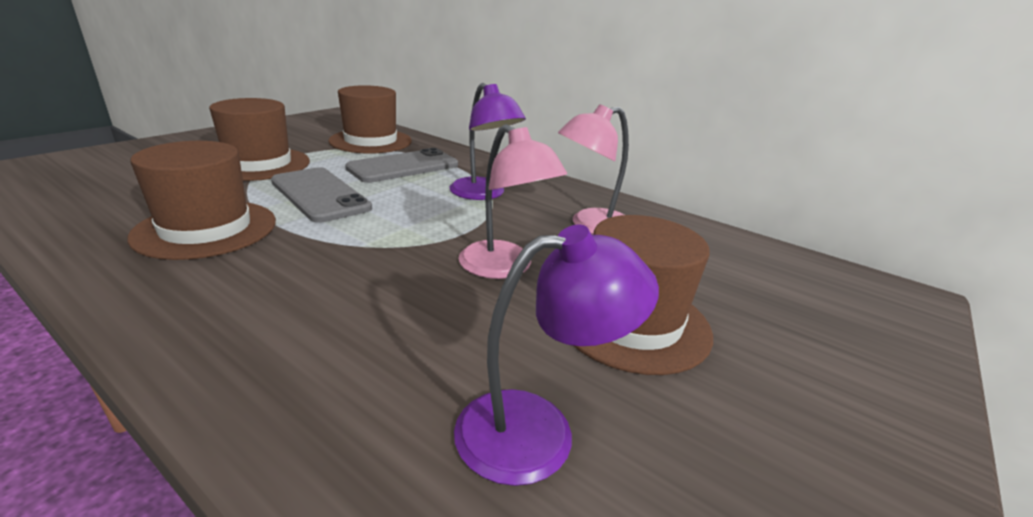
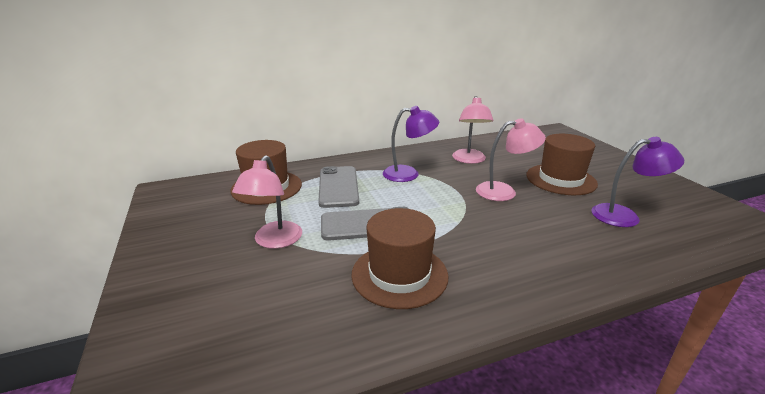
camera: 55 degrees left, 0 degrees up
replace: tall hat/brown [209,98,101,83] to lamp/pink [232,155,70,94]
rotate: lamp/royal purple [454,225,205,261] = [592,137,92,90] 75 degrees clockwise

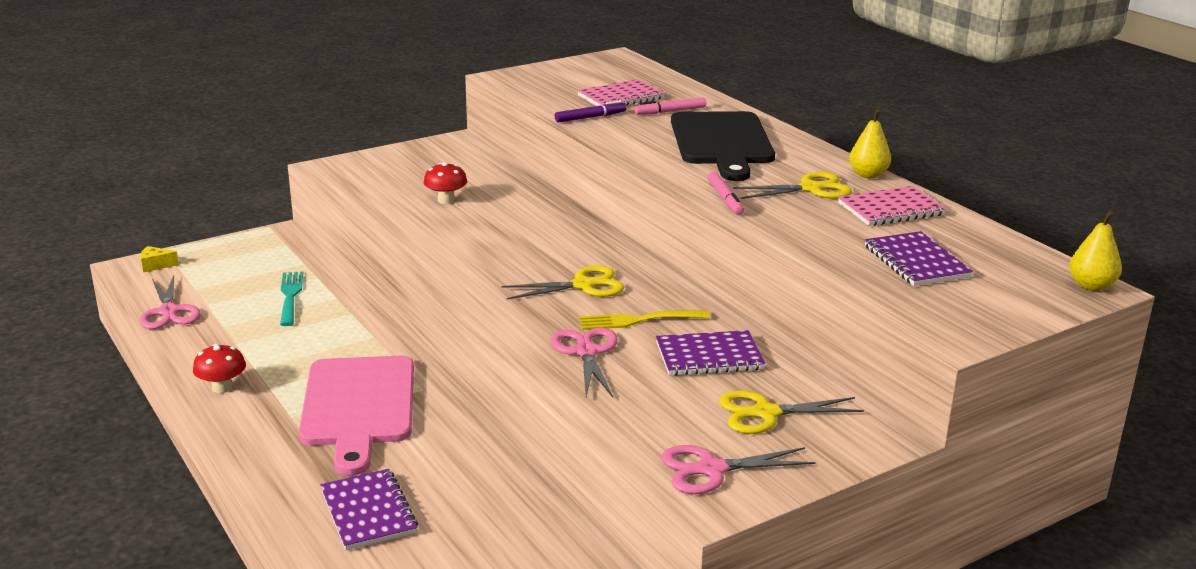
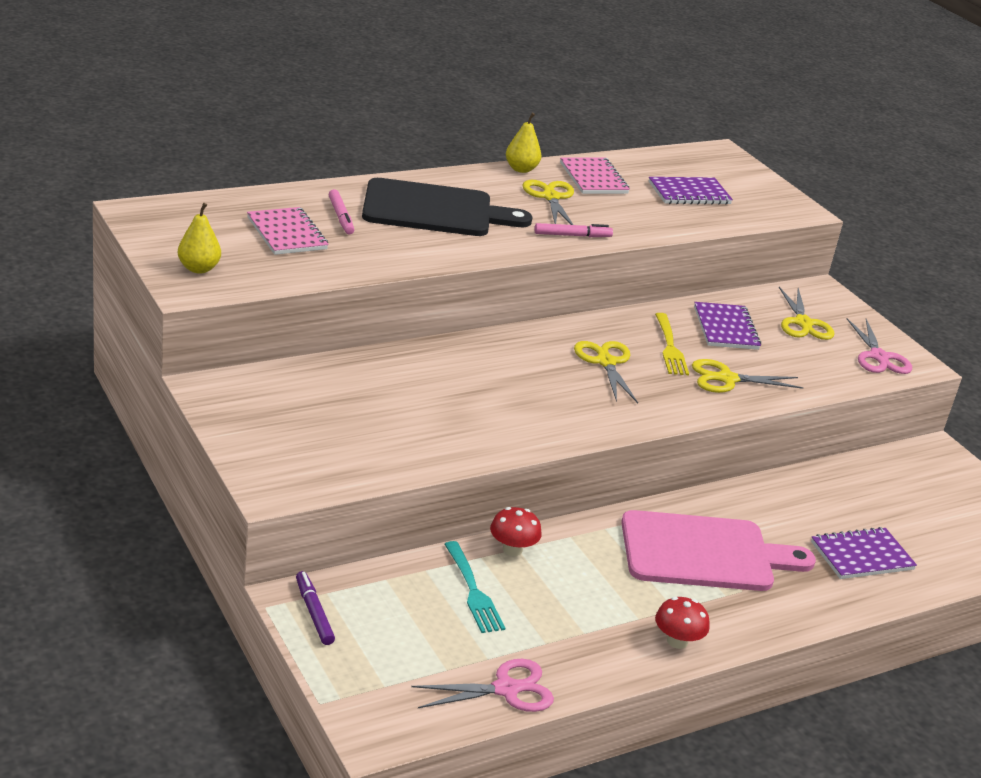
camera: 90 degrees left, 5 degrees up
delete: cheese wedge/bright yellow [140,246,39,26]
move: marker pen/royal purple [555,100,71,23] to [296,571,39,74]; mushroom/crimson [424,162,43,42] to [490,507,52,49]; toy pear/bright yellow [1069,211,53,80] to [178,203,43,70]
recolor: scissors/pink [550,327,68,70] to scissors/bright yellow [692,359,112,34]
rotate: table fork/turquoise [280,271,23,55] = [444,541,61,92] 105 degrees counterclockwise

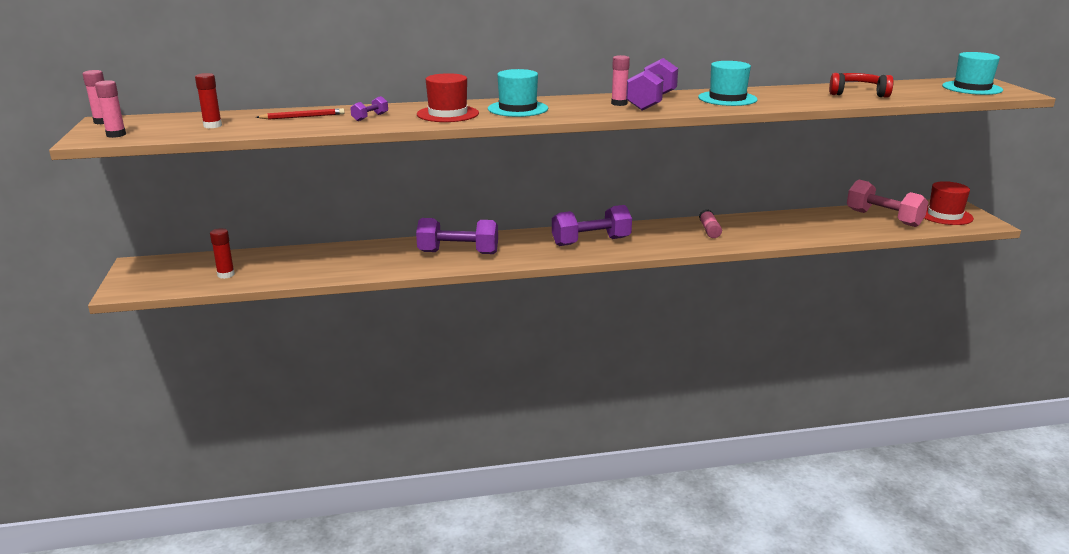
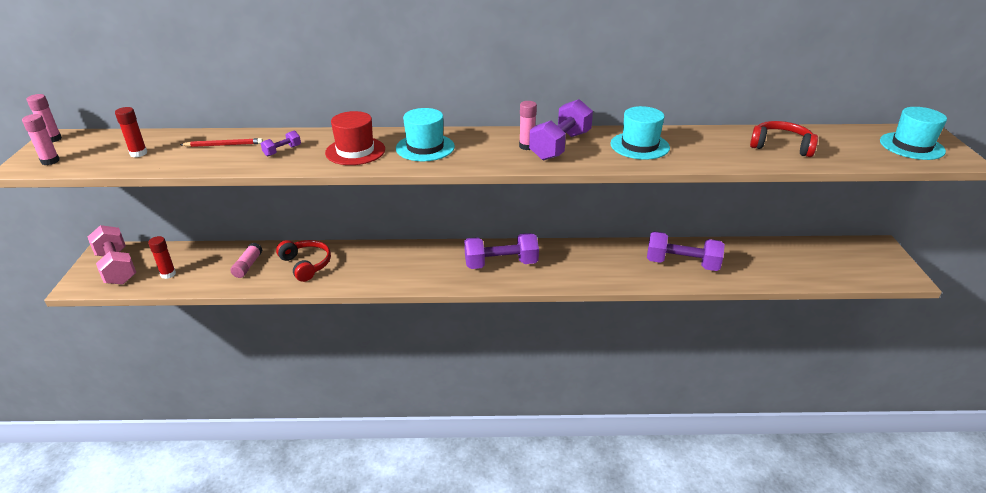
camera: 10 degrees right, 10 degrees up
delete: tall hat/crimson [924,181,50,44]
insert: over-ear headphones/crimson [276,240,55,42]
move: dumbbell/pink [847,179,81,48] to [88,225,48,60]; stick of glue/pink [699,209,23,29] to [230,243,33,35]; dumbbell/royal purple [416,218,82,36] to [647,231,78,40]

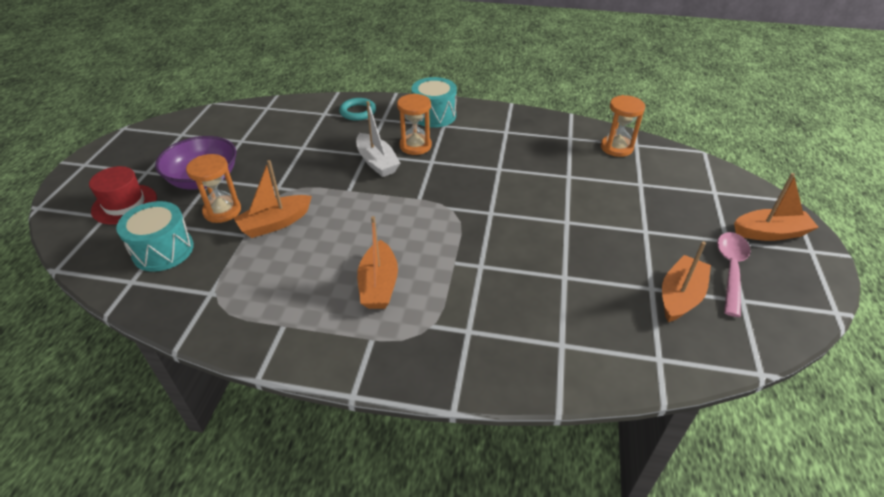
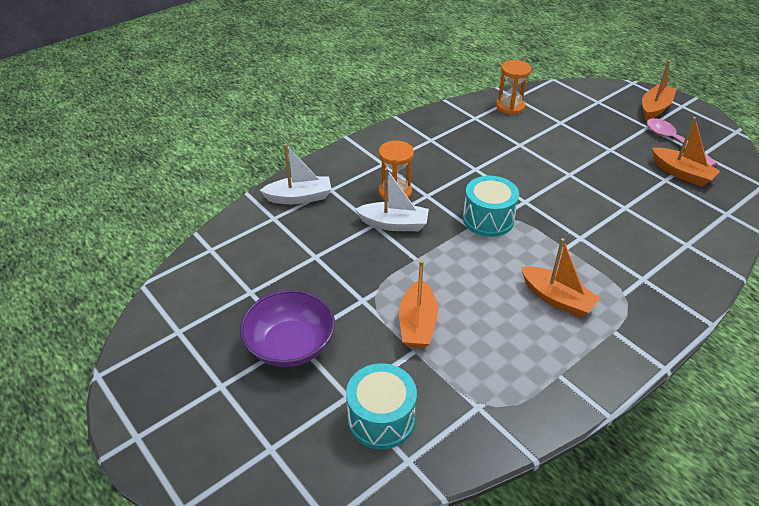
camera: 50 degrees left, 0 degrees up
delete: sand timer/bright orange [186,154,55,69]; tall hat/crimson [89,166,68,59]
move: drum/turquoise [412,77,45,51] to [463,176,56,61]
replace: ring/turquoise [339,98,37,23] to boat/white [260,144,72,60]
rotate: boat/bright orange [662,241,49,81] = [652,117,68,70] 150 degrees clockwise

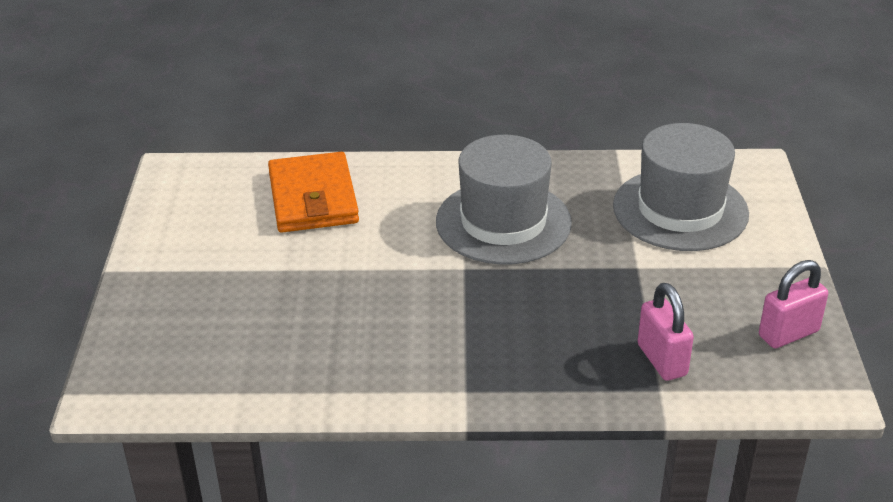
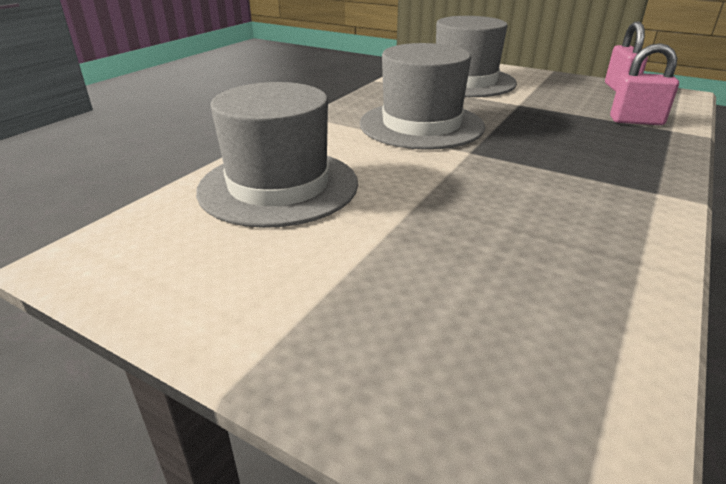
camera: 60 degrees left, 5 degrees down
replace: billfold/bright orange [268,152,91,80] to tall hat/gray [196,82,162,146]

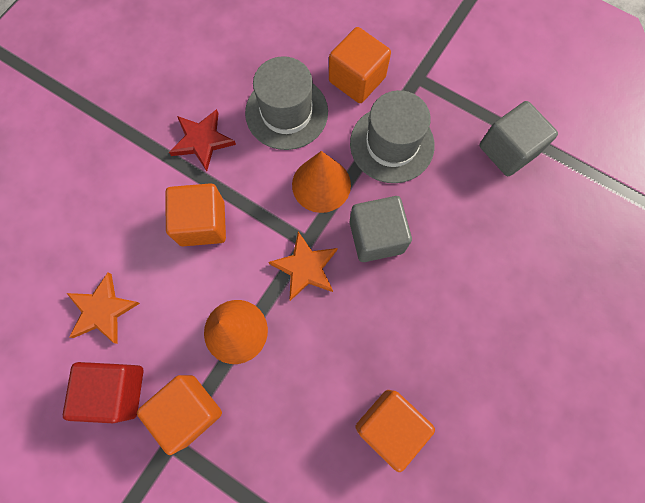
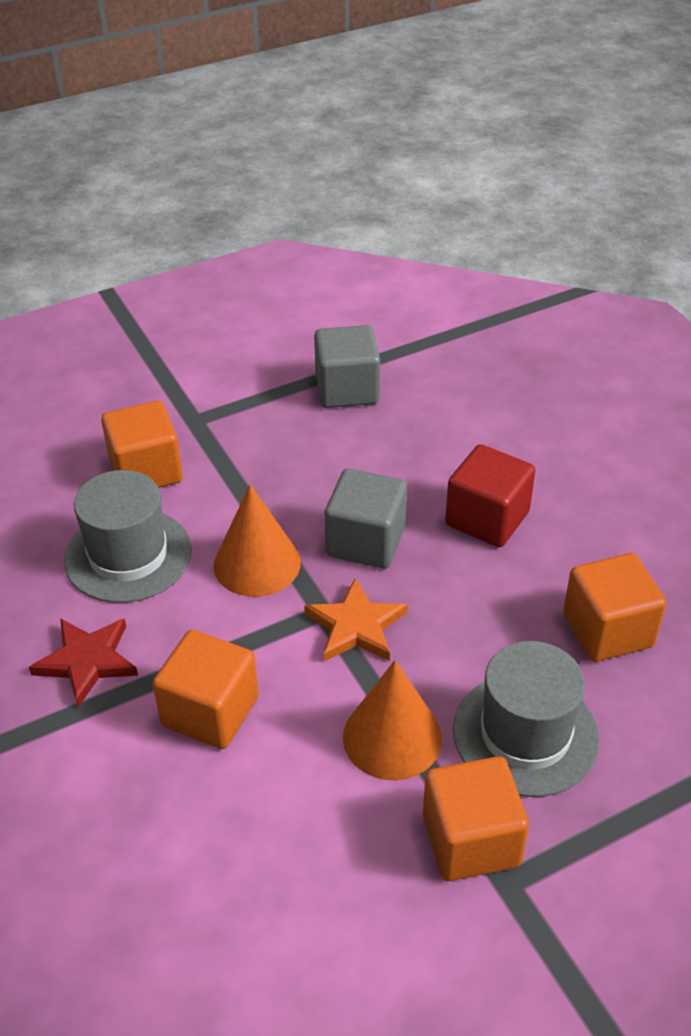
camera: 60 degrees left, 30 degrees down
delete: five-pointed star/bright orange [67,272,73,72]
move: tall hat/gray [350,90,85,93] to [453,641,147,156]; cube/crimson [63,362,80,61] to [445,444,90,103]

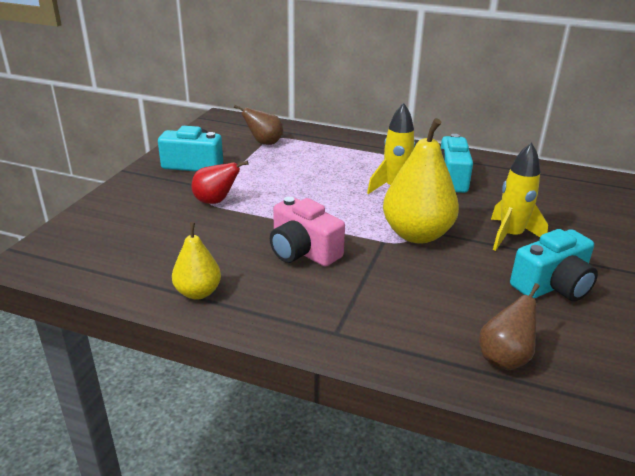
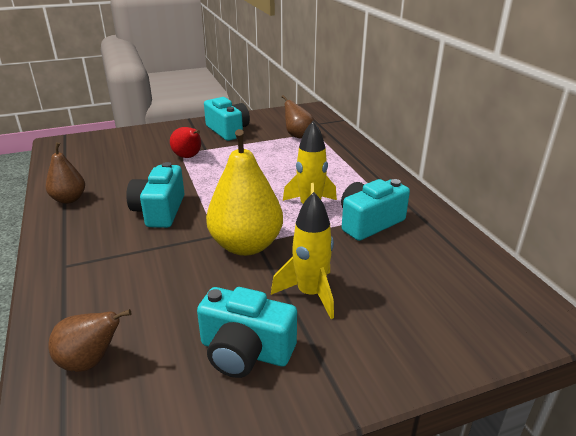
camera: 50 degrees right, 0 degrees up
recolor: compact camera/pink [270,197,75,69] to compact camera/turquoise [126,162,59,66]; toy pear/bright yellow [172,222,49,78] to toy pear/brown [46,142,39,62]

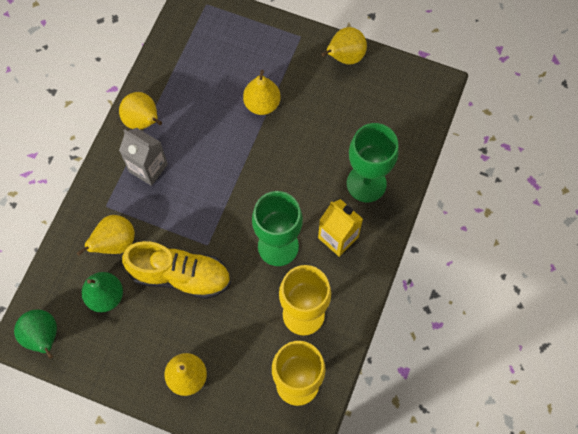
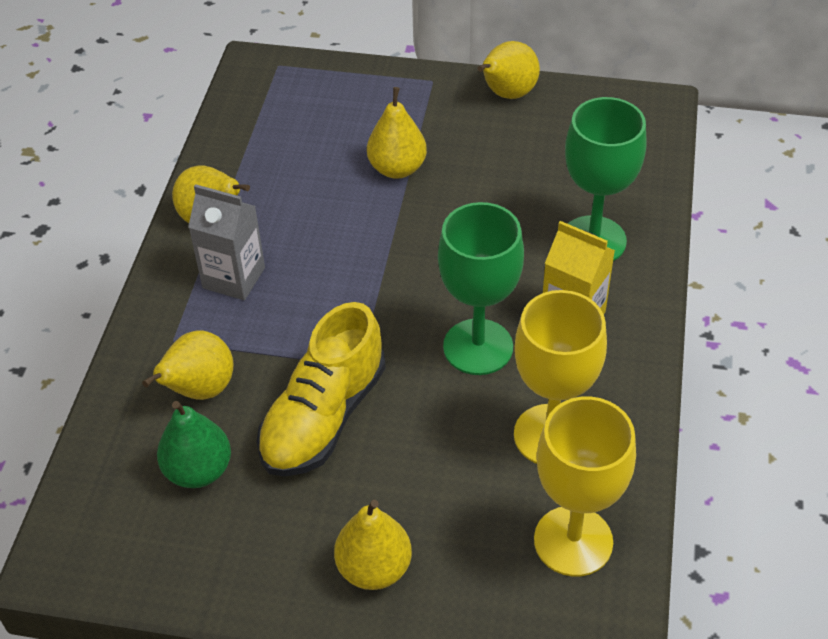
camera: 10 degrees left, 20 degrees down
delete: toy pear/emerald [14,309,43,50]
rotate: shoe/bright yellow [122,241,109,58] = [257,302,129,174] 120 degrees clockwise

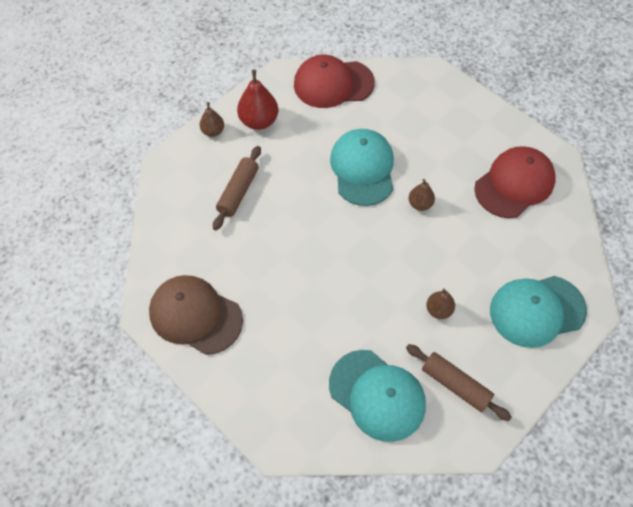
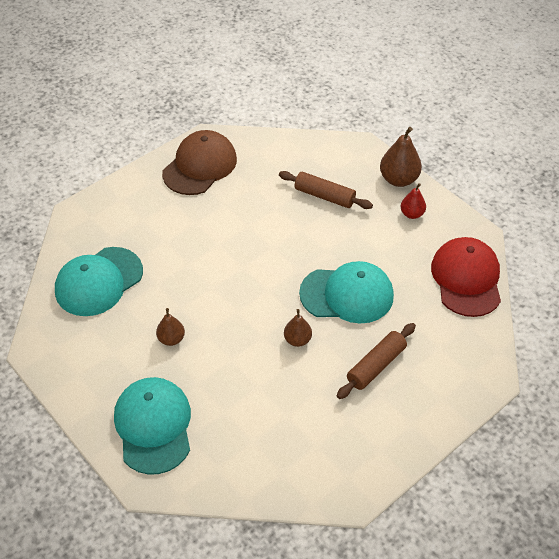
camera: 95 degrees right, 10 degrees down
delete: cap/crimson [474,146,82,72]
move: dough roller/brown [406,344,106,77] to [337,323,79,76]
resize: toy pear/crimson [237,70,41,60] = [400,183,26,36] x0.60; toy pear/brown [200,102,24,35] = [380,127,42,60] x1.67

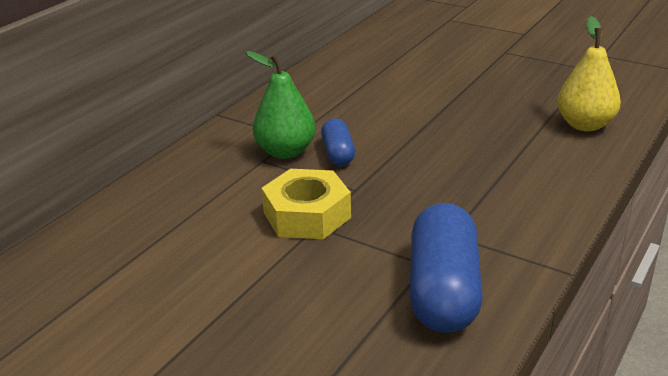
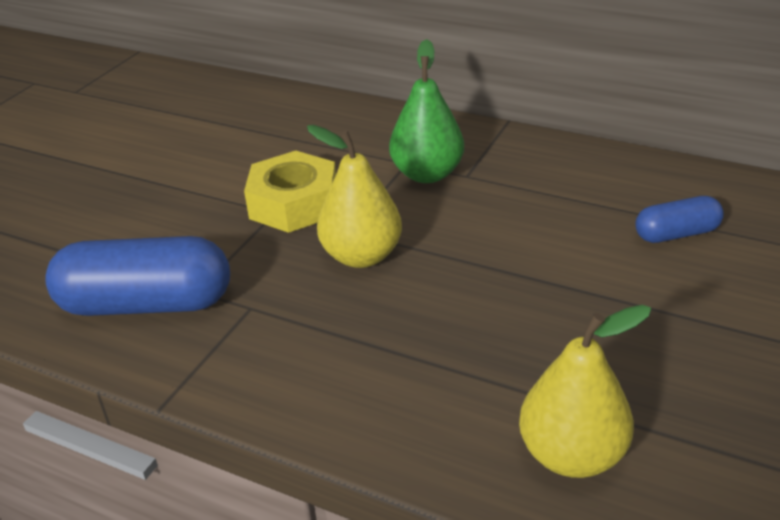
camera: 85 degrees right, 5 degrees up
insert: toy pear/bright yellow [307,125,95,143]
move: pill/cobalt [321,118,34,48] to [635,196,89,47]

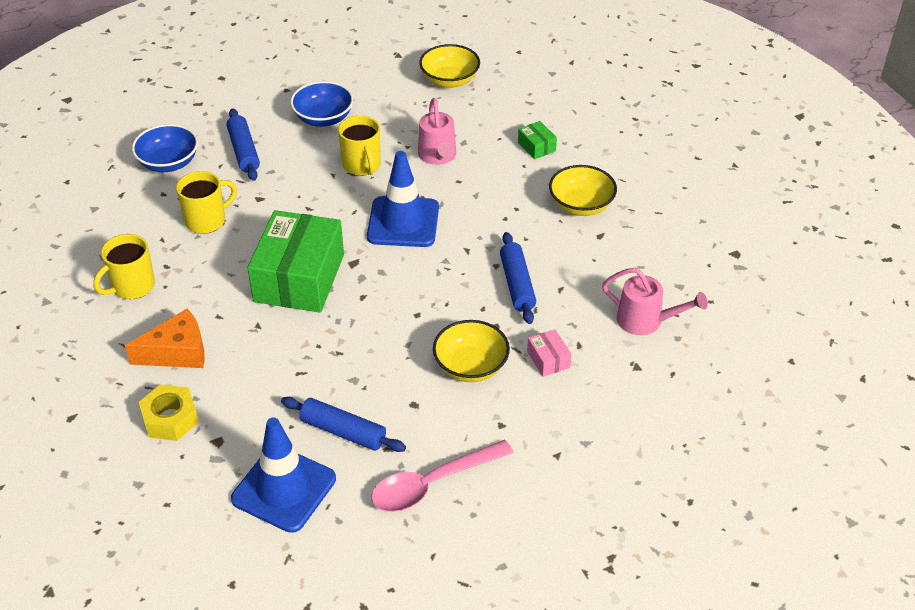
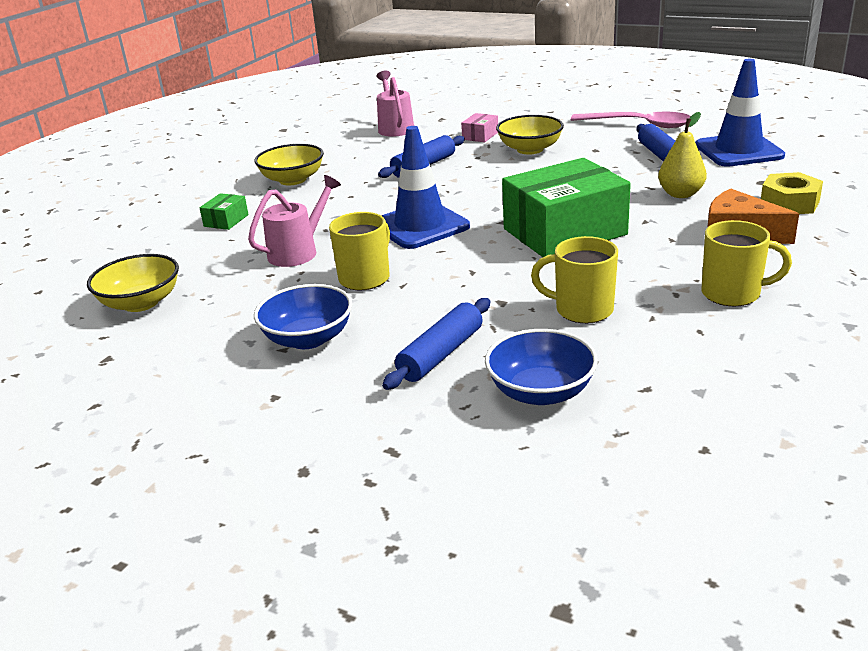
camera: 125 degrees left, 15 degrees down
insert: toy pear/bright yellow [658,112,49,86]

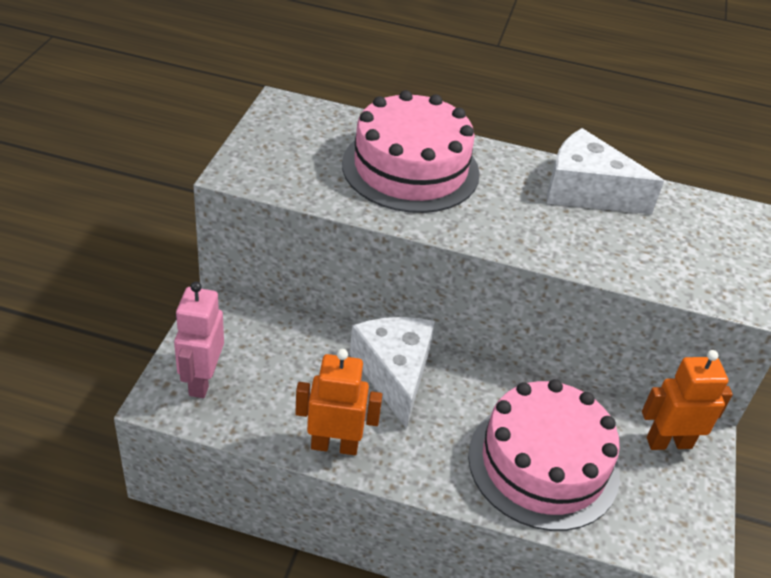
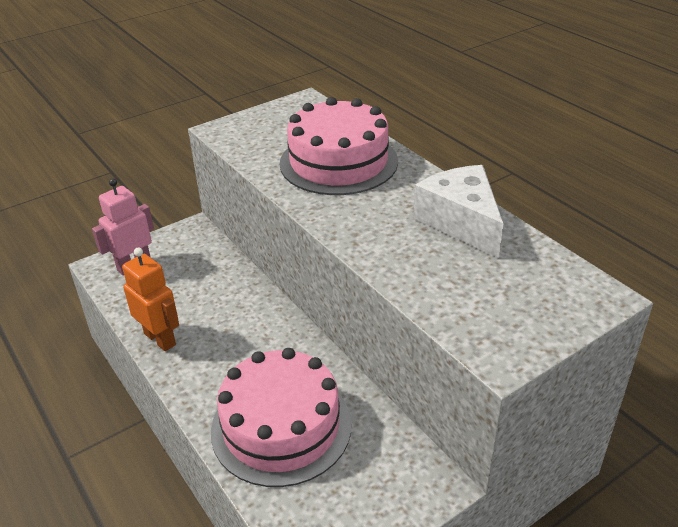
camera: 45 degrees right, 5 degrees down
delete: cheese wedge/white [350,317,85,112]; robot/bright orange [642,350,91,100]

